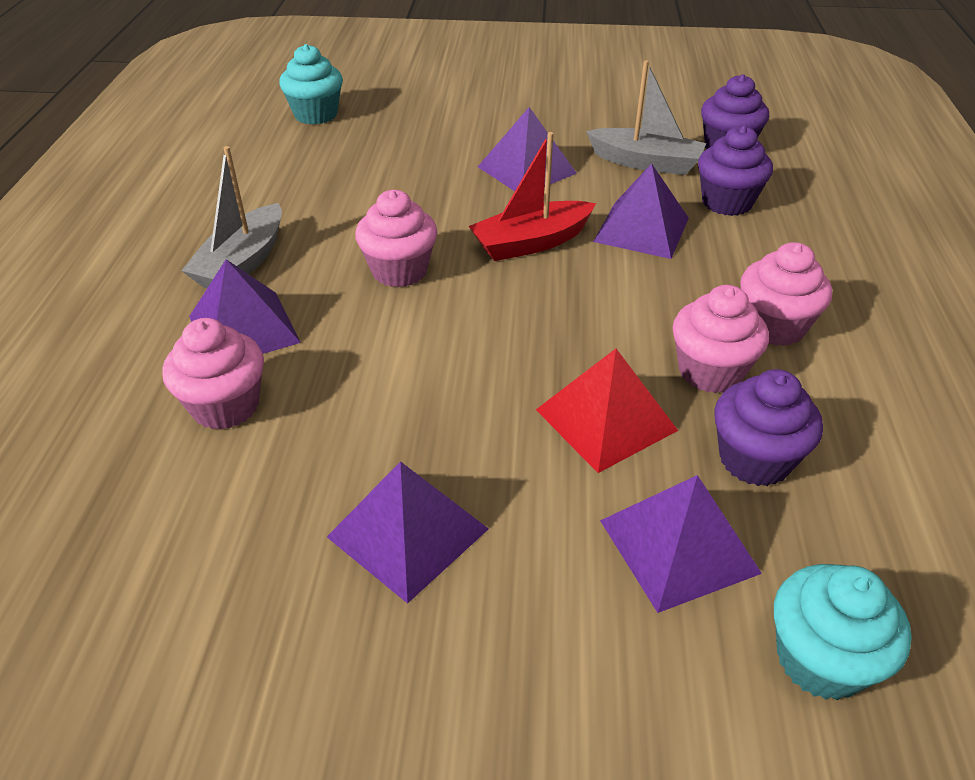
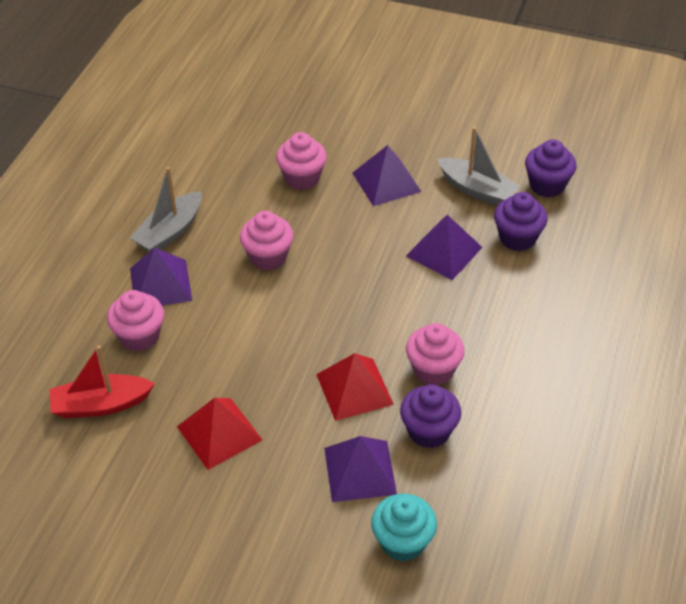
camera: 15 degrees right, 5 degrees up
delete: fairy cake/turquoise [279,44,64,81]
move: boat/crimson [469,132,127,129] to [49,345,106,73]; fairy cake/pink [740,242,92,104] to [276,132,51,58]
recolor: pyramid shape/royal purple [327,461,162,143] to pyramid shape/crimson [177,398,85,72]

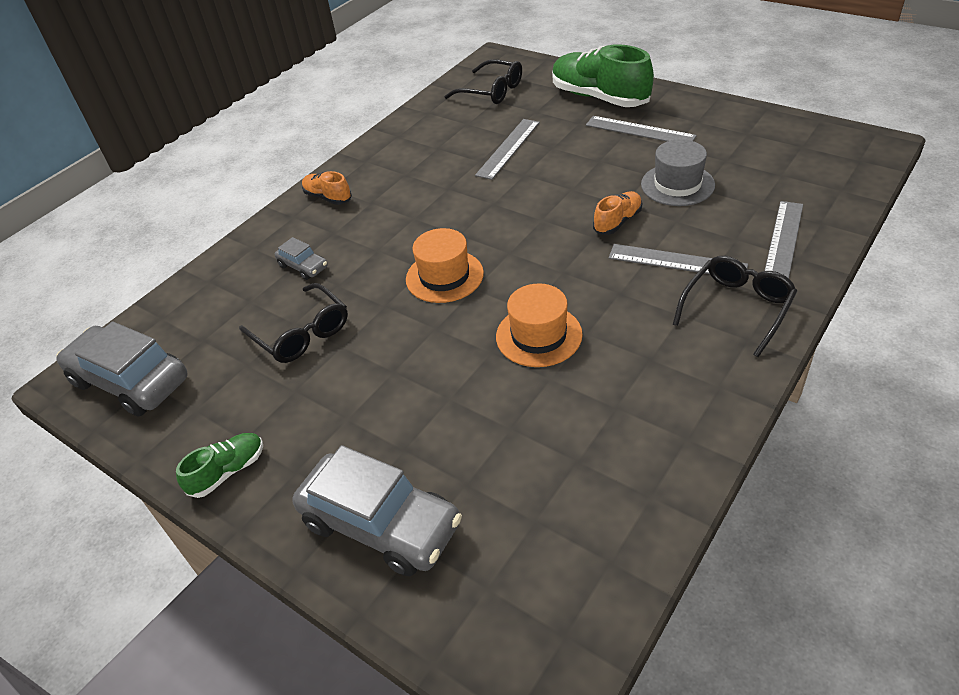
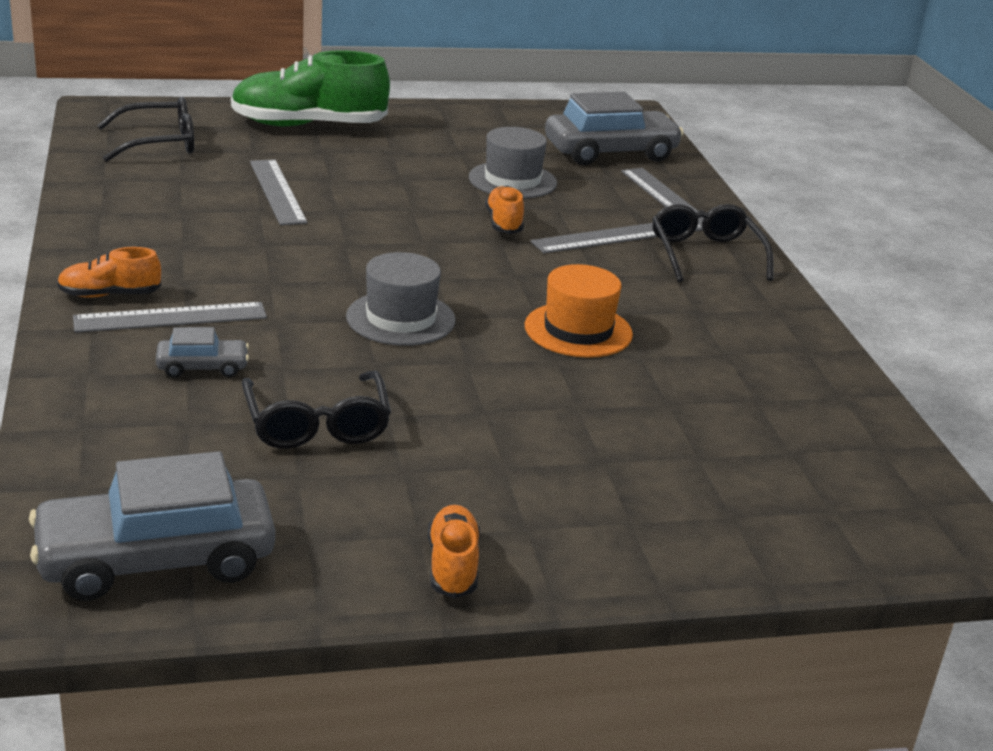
camera: 55 degrees left, 15 degrees down
move: measuring stick/gray [586,116,111,25] to [73,302,194,31]; automobile/gray [292,445,170,132] to [545,92,139,73]
recolor: tall hat/bright orange [406,228,78,75] to tall hat/gray [346,252,110,94]; shoe/emerald [176,433,87,65] to shoe/bright orange [428,505,52,94]
rotate: glasses/jet-black [239,283,109,80] = [242,371,149,78] 75 degrees clockwise

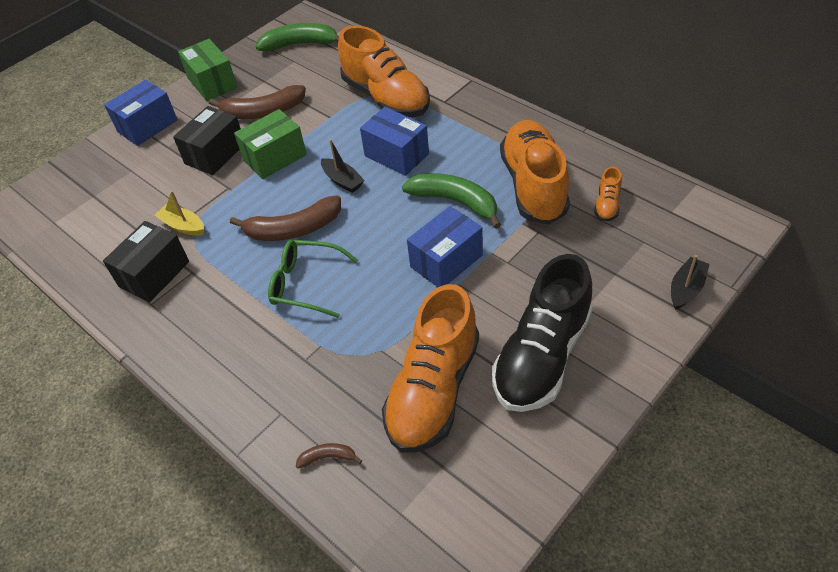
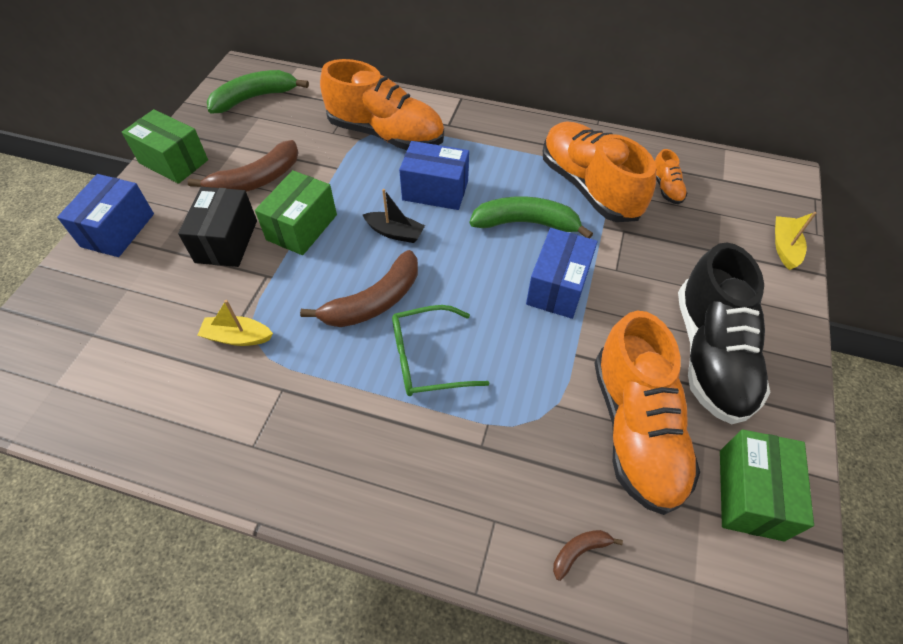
camera: 30 degrees left, 5 degrees up
delete: parcel/jet-black [103,221,86,81]
insert: parcel/emerald [720,429,94,112]
recolor: boat/jet-black [671,255,38,55] to boat/bright yellow [775,212,41,58]

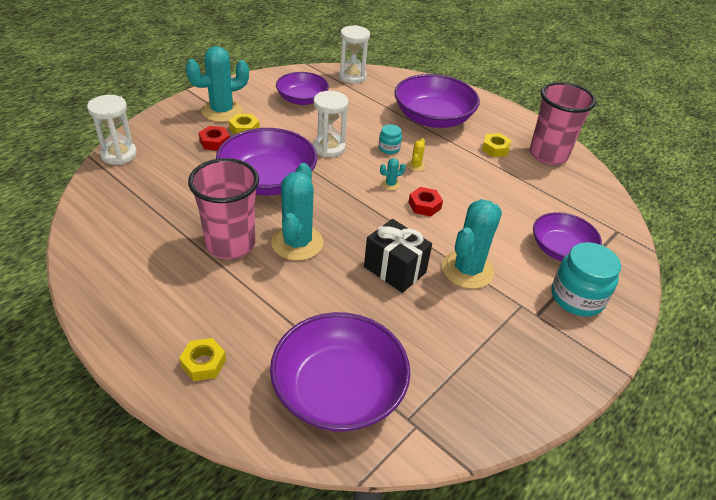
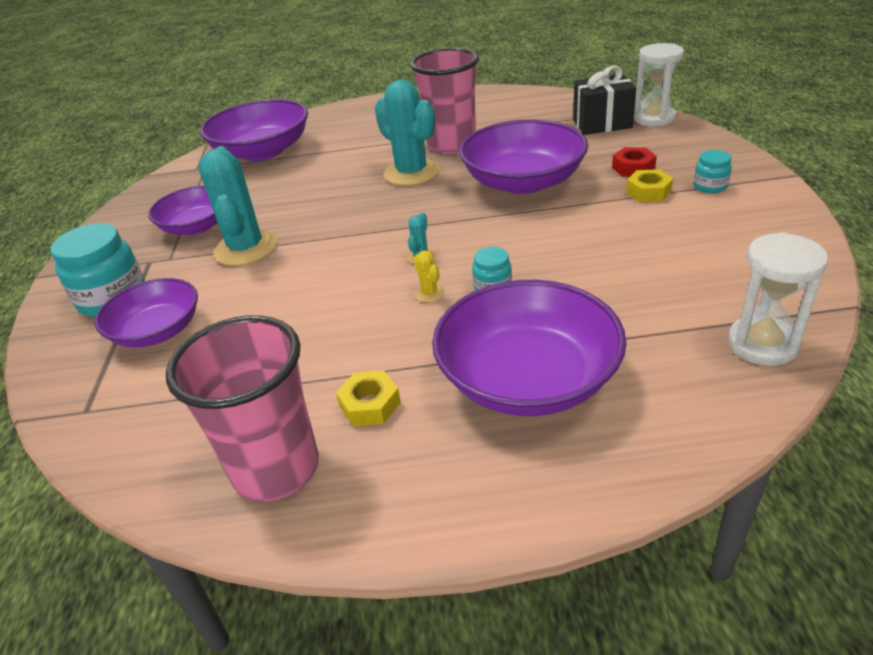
camera: 140 degrees right, 5 degrees down
delete: sand timer/white [313,91,35,66]; nut/crimson [408,187,35,29]; nut/bright yellow [179,338,47,43]
move: deep dish/royal purple [276,72,53,33] to [148,185,70,50]; wrapped gift/jet-black [364,219,68,74] to [573,66,63,69]
replace: saguaro cactus/turquoise [185,46,64,76] to preserve jar/turquoise [694,150,38,44]

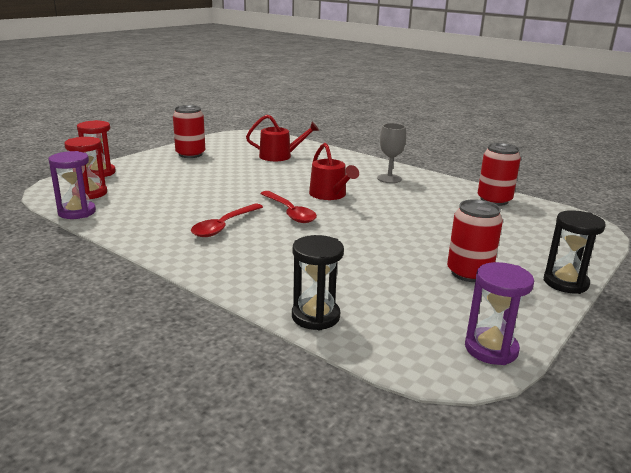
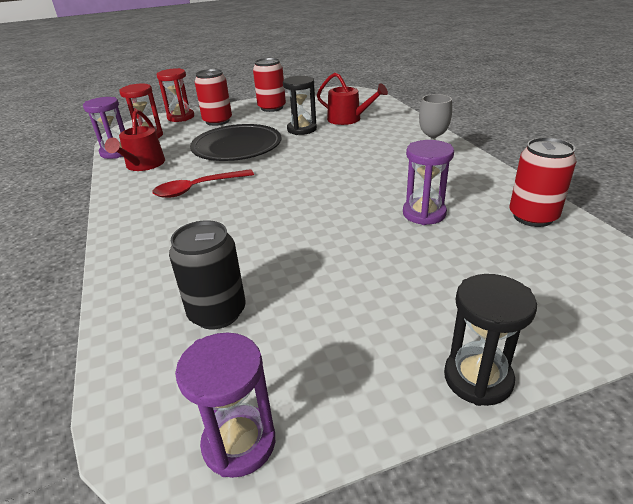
camera: 35 degrees right, 10 degrees up
delete: spoon/crimson [260,191,57,32]
insert: plate/jet-black [190,124,92,37]; sand timer/royal purple [403,140,51,85]; can/jet-black [169,220,77,109]
move: watering pot/crimson [309,143,50,57] to [105,109,60,62]; can/crimson [447,199,56,83] to [195,69,37,57]; sand timer/jet-black [292,235,52,95] to [283,76,34,59]

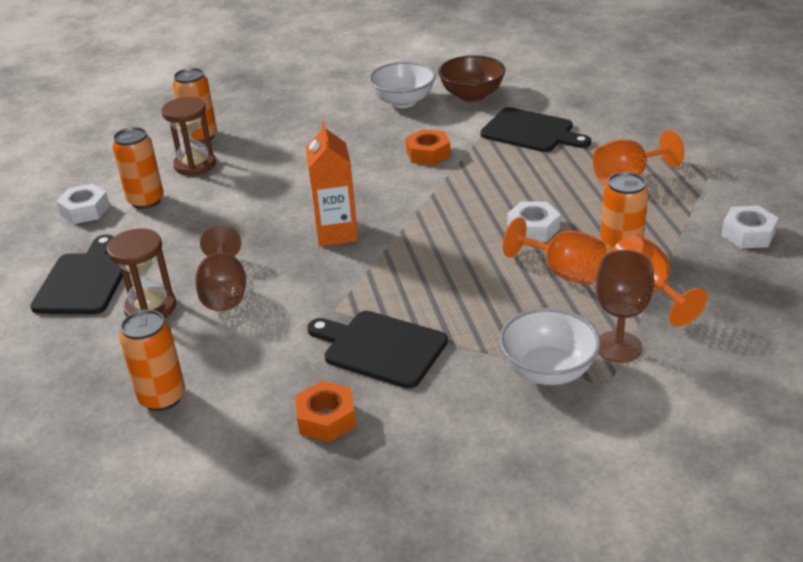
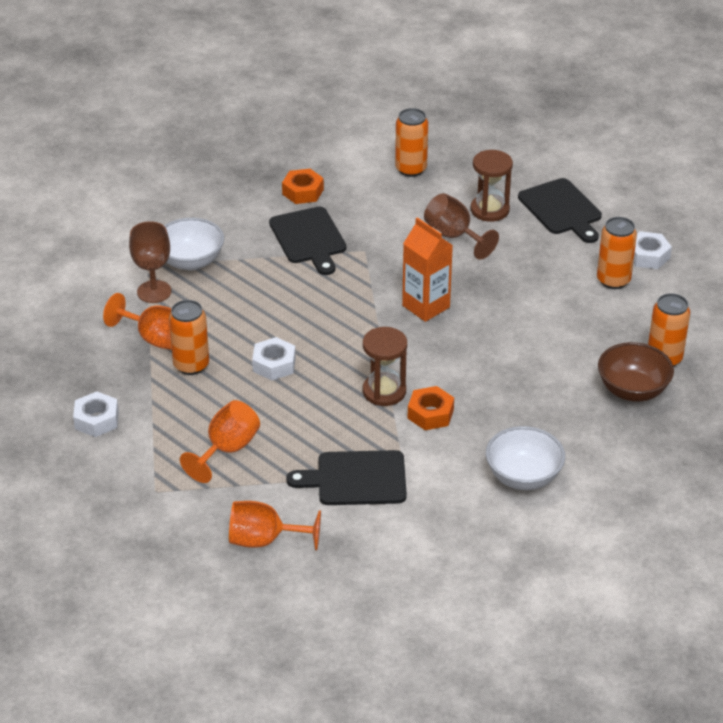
camera: 145 degrees right, 5 degrees up
move: deep dish/brown [438,55,68,47] to [598,342,76,60]; sand timer/brown [161,97,55,79] to [363,327,44,79]; wine glass/bright orange [503,217,104,68] to [229,501,92,49]
rotate: cutting board/jet-black [307,311,141,78] = [269,207,77,68] 75 degrees clockwise

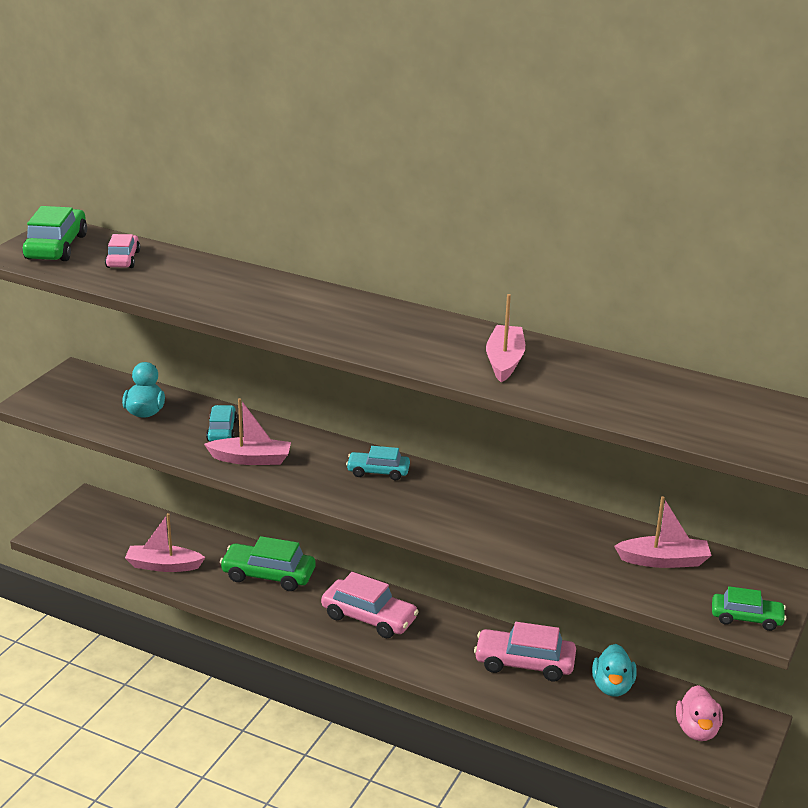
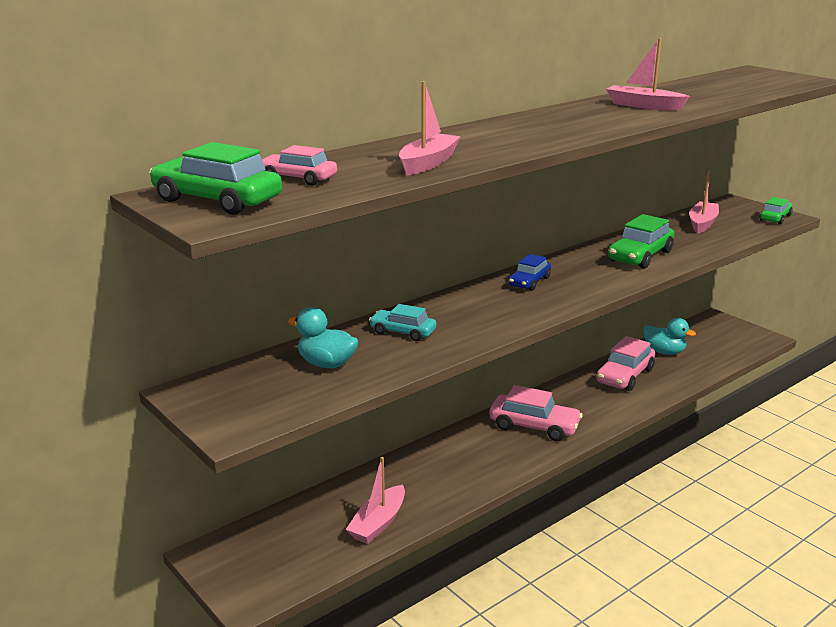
camera: 65 degrees left, 5 degrees down
delete: duck/pink [676,685,47,56]
move: boat/pink [204,398,87,67] to [399,81,62,95]; automobile/emerald [220,536,95,55] to [608,214,67,55]
recolor: automobile/turquoise [346,446,64,34] to automobile/cobalt [508,254,43,37]
rotate: automobile/pink [321,572,98,66] = [489,385,93,56] 60 degrees clockwise

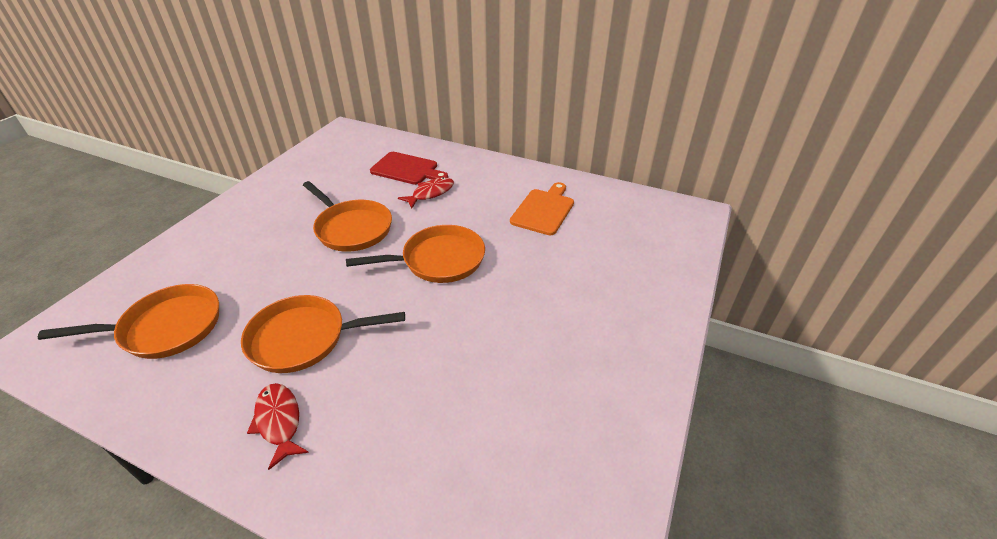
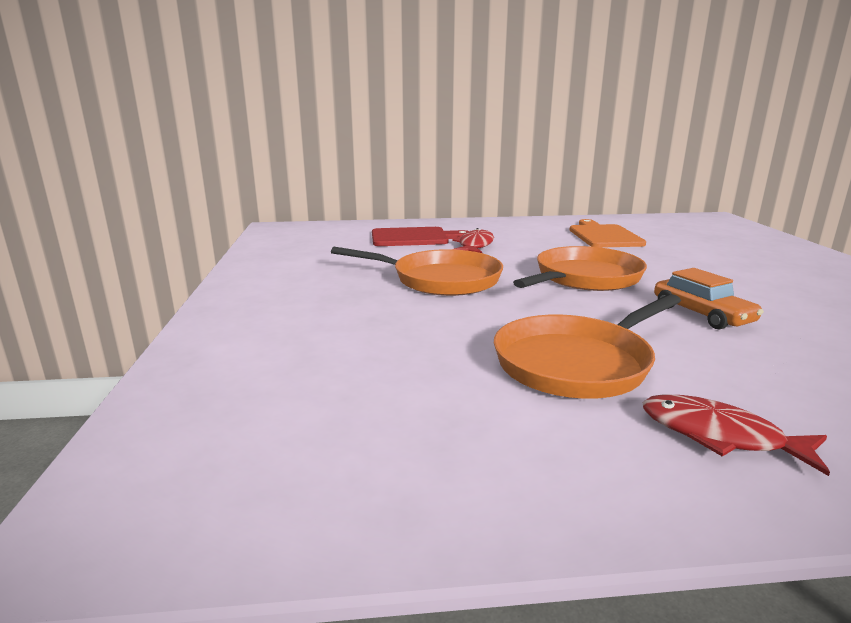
camera: 30 degrees left, 20 degrees down
delete: skillet/bright orange [38,284,181,75]
insert: automobile/bright orange [654,268,110,61]

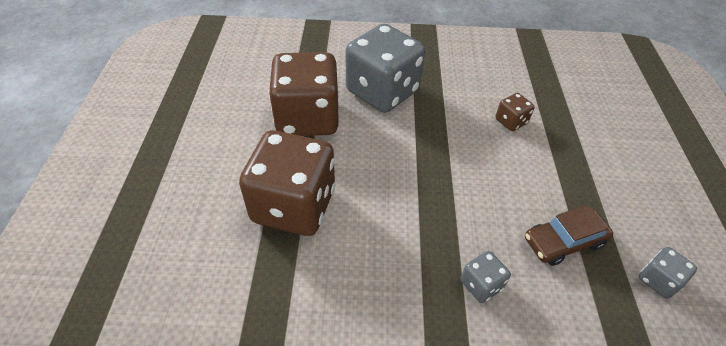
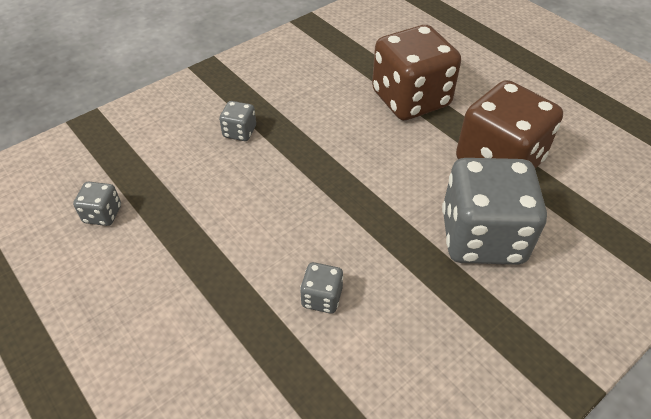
camera: 140 degrees right, 0 degrees up
delete: automobile/brown [525,205,88,61]
recolor: game die/brown [496,93,39,38] to game die/gray [300,262,43,51]

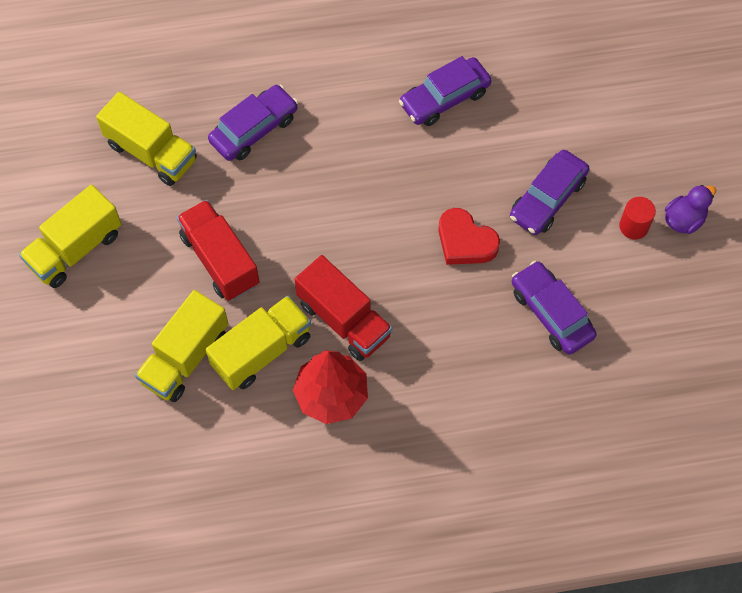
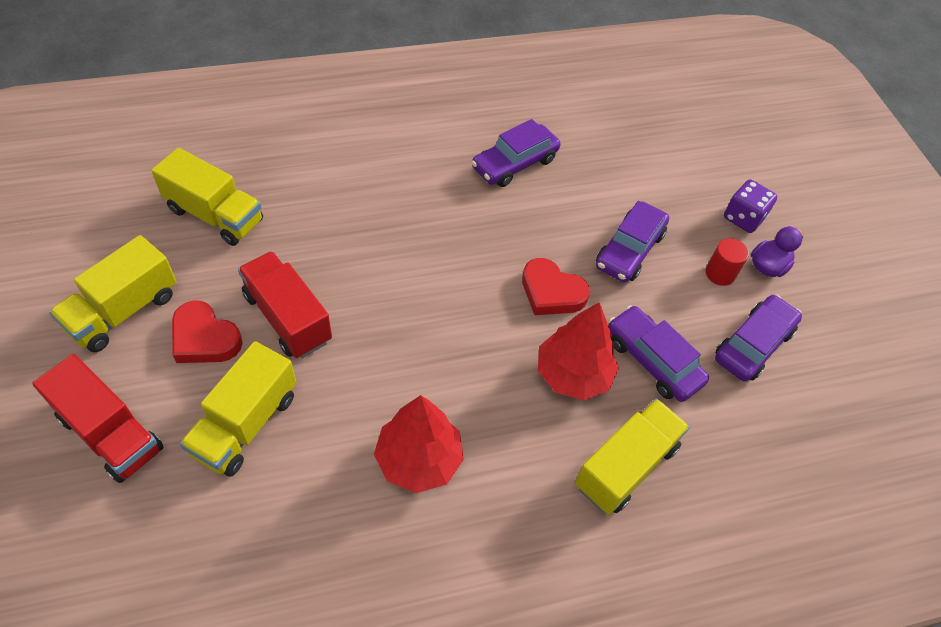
camera: 10 degrees left, 10 degrees down
insert: game die/royal purple [724,179,53,54]; heart shape/crimson [172,300,71,63]; tree/crimson [538,302,81,98]
move: automobile/royal purple [208,85,90,76] to [715,295,87,86]; toy truck/crimson [295,255,97,106] to [32,354,131,129]; toy truck/bright yellow [206,296,105,94] to [575,399,115,116]

